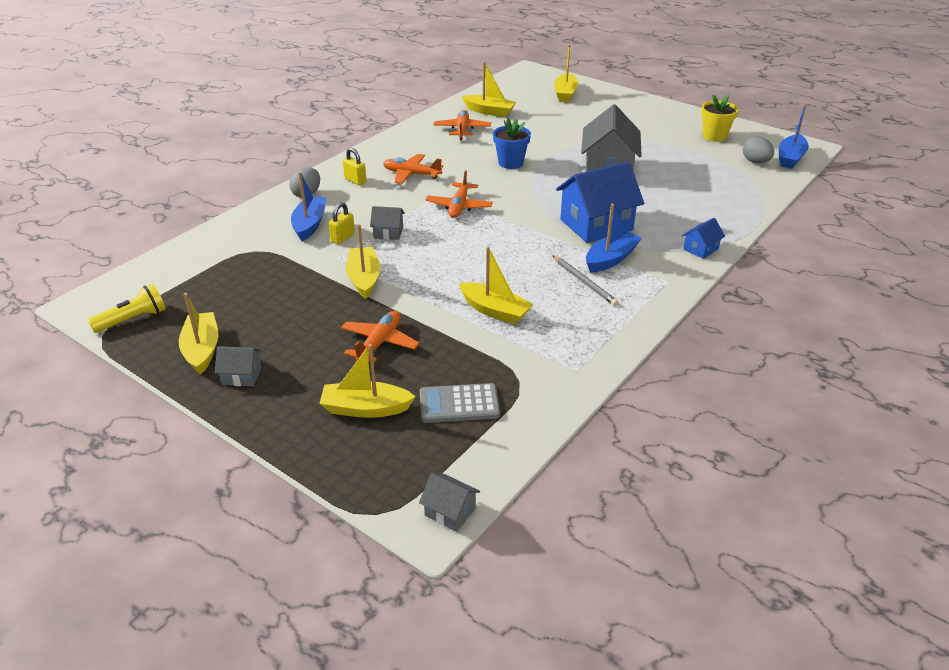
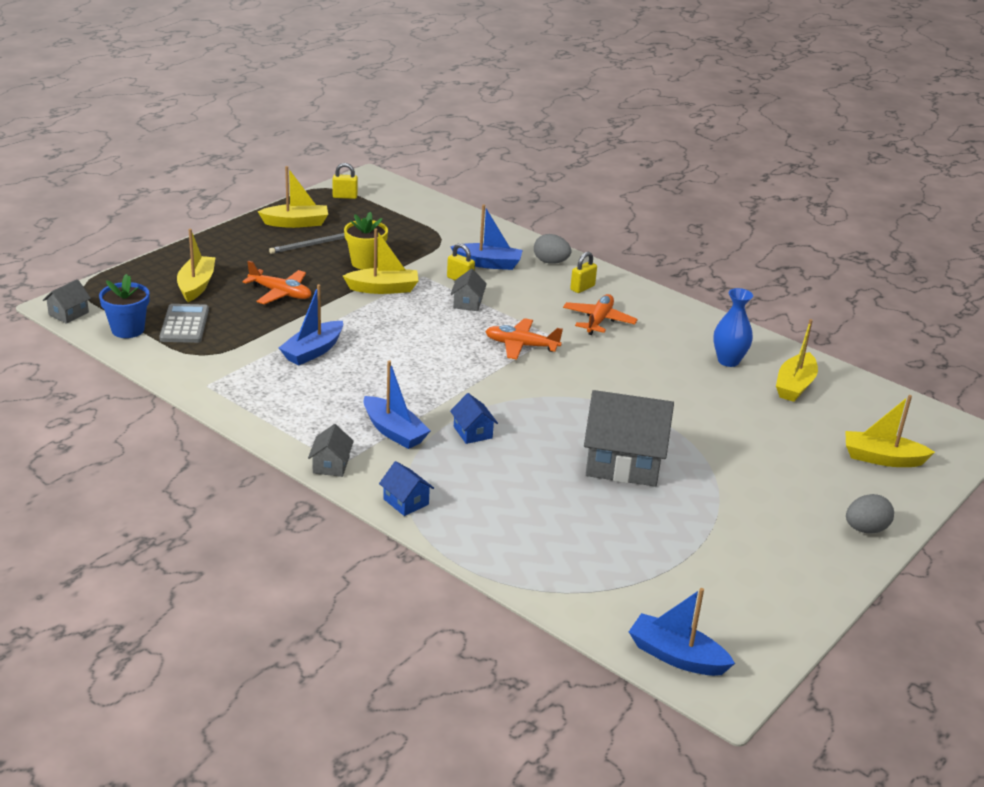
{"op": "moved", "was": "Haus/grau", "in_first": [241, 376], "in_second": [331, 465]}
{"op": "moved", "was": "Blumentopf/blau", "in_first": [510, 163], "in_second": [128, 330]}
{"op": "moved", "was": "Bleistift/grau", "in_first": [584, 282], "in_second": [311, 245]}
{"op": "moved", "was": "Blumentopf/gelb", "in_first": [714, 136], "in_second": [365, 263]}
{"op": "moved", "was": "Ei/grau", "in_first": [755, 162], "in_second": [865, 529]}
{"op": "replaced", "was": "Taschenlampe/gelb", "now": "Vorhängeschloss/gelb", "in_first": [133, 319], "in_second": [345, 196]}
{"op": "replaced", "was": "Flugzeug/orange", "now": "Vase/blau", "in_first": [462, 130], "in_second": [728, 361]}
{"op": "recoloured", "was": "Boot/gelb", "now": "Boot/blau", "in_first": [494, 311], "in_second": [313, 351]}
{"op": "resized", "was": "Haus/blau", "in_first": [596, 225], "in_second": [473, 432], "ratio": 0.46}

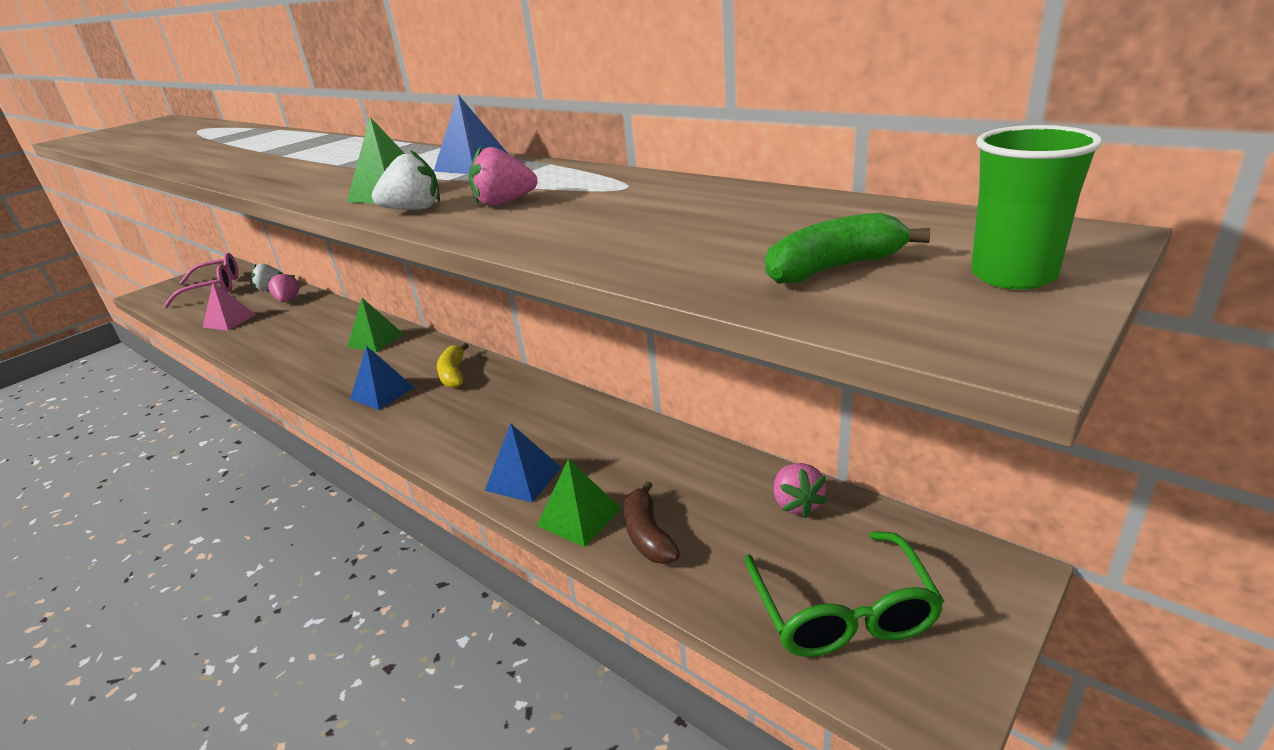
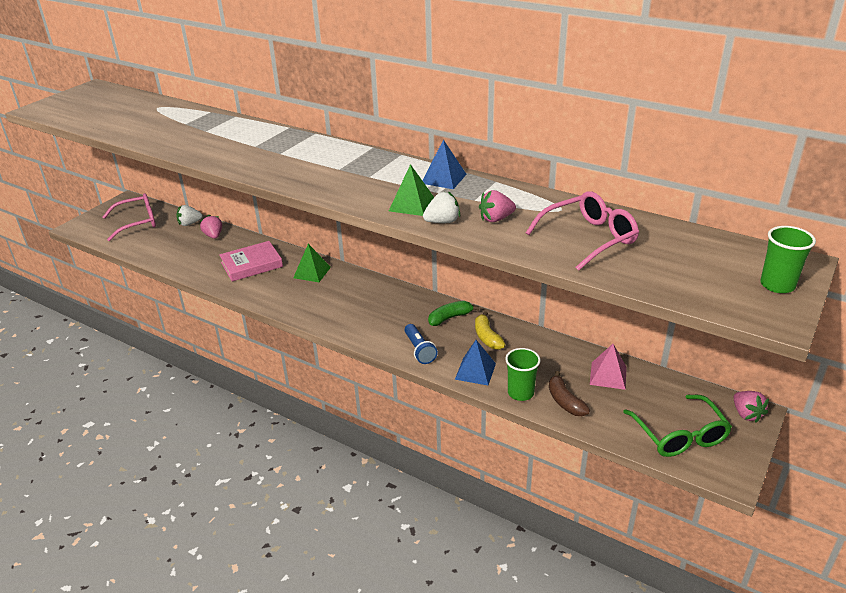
{"op": "removed", "was": "Pyramide/blau", "in_first": [382, 393]}
{"op": "added", "now": "Buch/rosa", "in_second": [251, 264]}
{"op": "added", "now": "Taschenlampe/blau", "in_second": [419, 350]}
{"op": "added", "now": "Brille/rosa", "in_second": [588, 238]}
{"op": "moved", "was": "Pyramide/rosa", "in_first": [229, 320], "in_second": [608, 375]}
{"op": "moved", "was": "Banane/gelb", "in_first": [454, 374], "in_second": [487, 337]}
{"op": "moved", "was": "Banane/grün", "in_first": [834, 268], "in_second": [450, 318]}
{"op": "moved", "was": "Erdbeere/rosa", "in_first": [796, 504], "in_second": [746, 414]}
{"op": "replaced", "was": "Pyramide/grün", "now": "Becher/grün", "in_first": [579, 517], "in_second": [520, 393]}

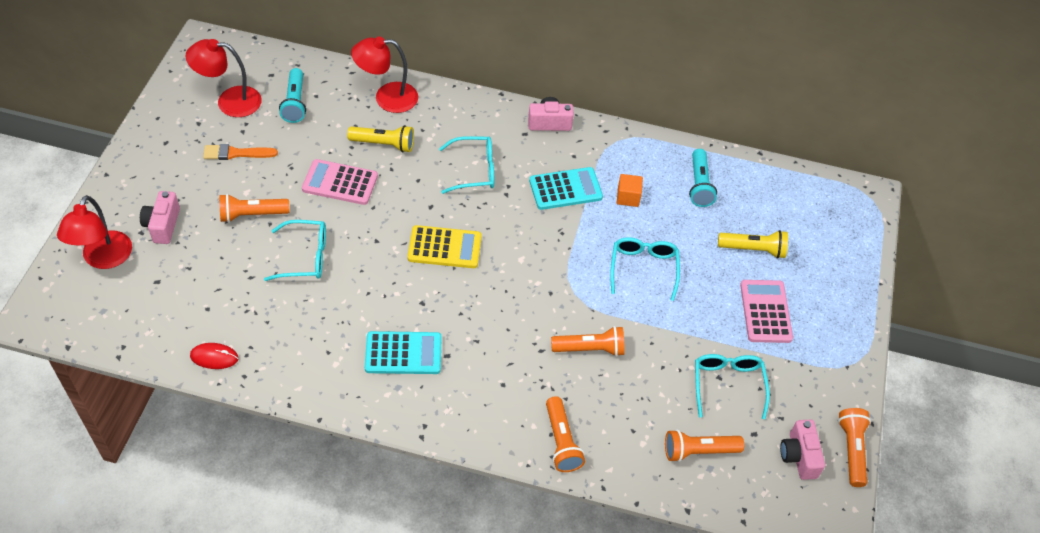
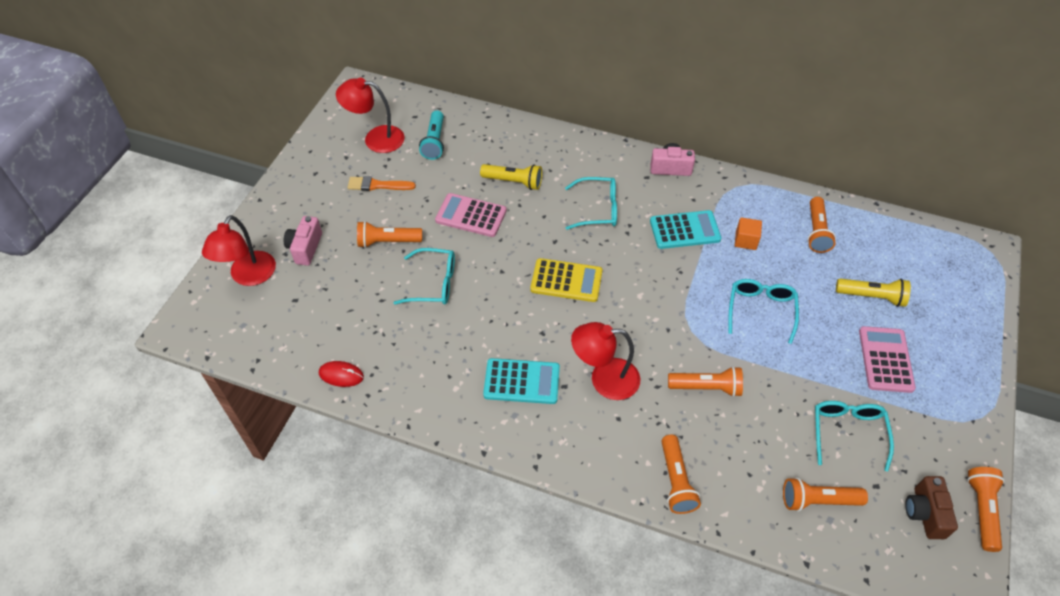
{"op": "moved", "was": "Lampe/rot", "in_first": [387, 98], "in_second": [604, 379]}
{"op": "recoloured", "was": "Taschenlampe/türkis", "now": "Taschenlampe/orange", "in_first": [699, 185], "in_second": [816, 231]}
{"op": "recoloured", "was": "Kamera/rosa", "now": "Kamera/braun", "in_first": [798, 456], "in_second": [924, 513]}

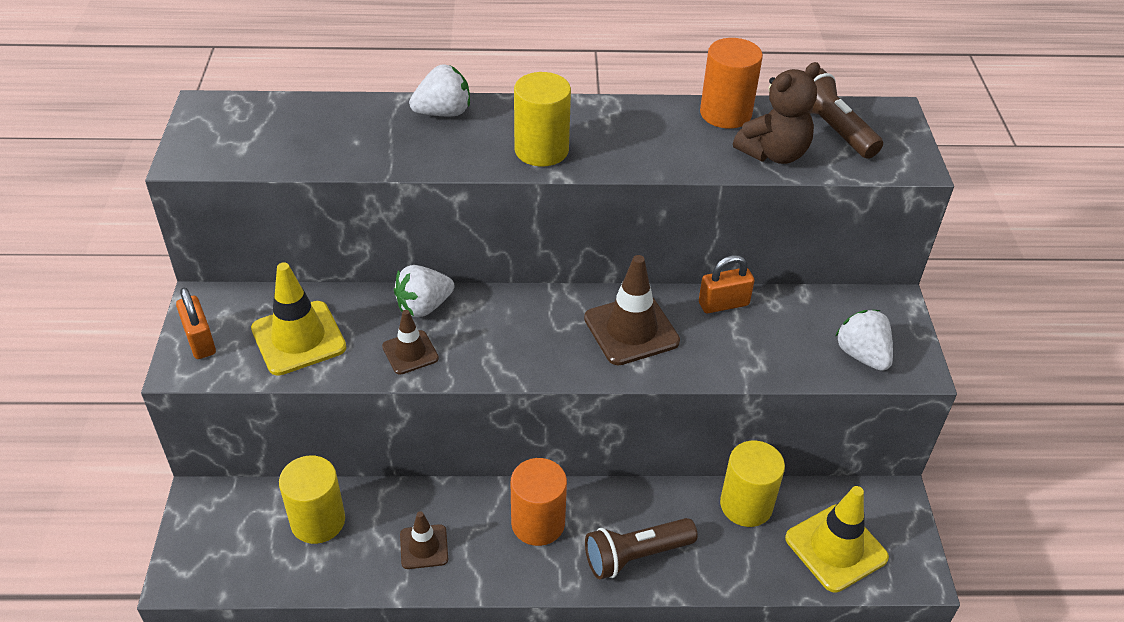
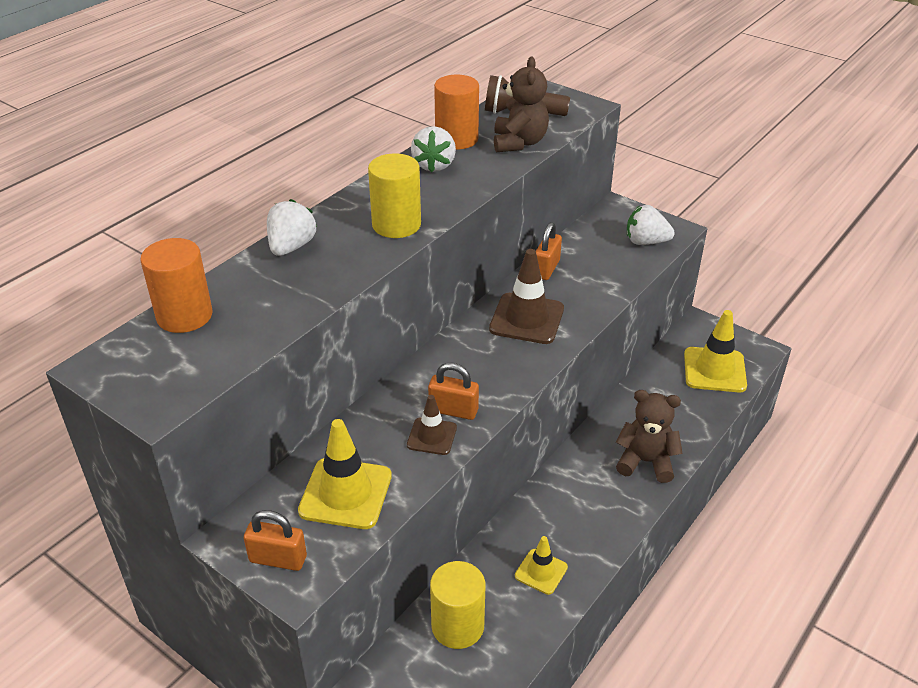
{"op": "removed", "was": "Vollzylinder/gelb", "in_first": [746, 505]}
{"op": "added", "now": "Vorhängeschloss/orange", "in_second": [453, 410]}
{"op": "moved", "was": "Erdbeere/weiß", "in_first": [424, 306], "in_second": [434, 165]}
{"op": "moved", "was": "Vollzylinder/orange", "in_first": [538, 523], "in_second": [184, 316]}
{"op": "replaced", "was": "Taschenlampe/braun", "now": "Teddybär/braun", "in_first": [636, 556], "in_second": [645, 462]}
{"op": "recoloured", "was": "Leitkegel/braun", "now": "Leitkegel/gelb", "in_first": [424, 547], "in_second": [541, 572]}

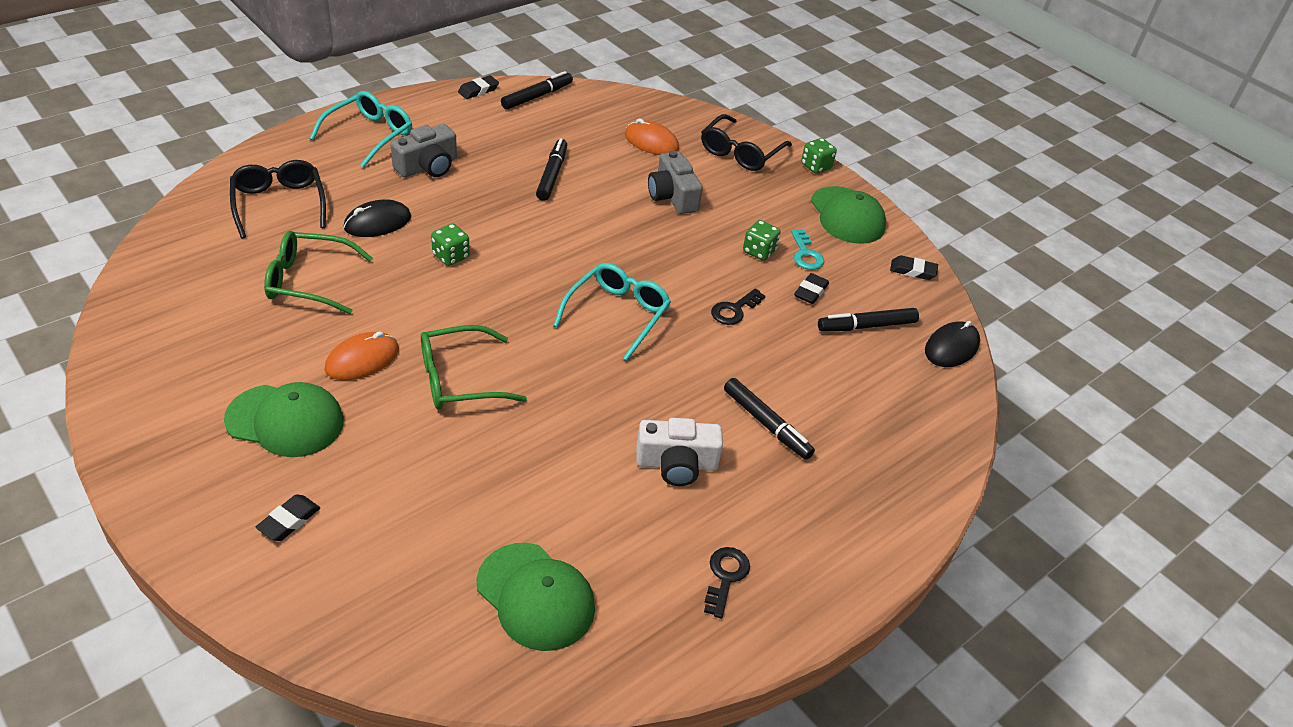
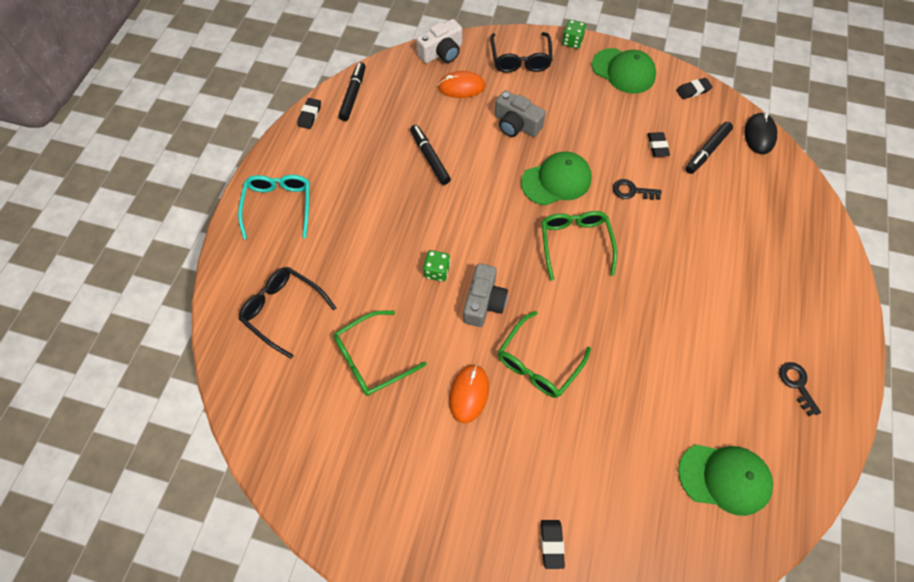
{"op": "removed", "was": "Computermaus/schwarz", "in_first": [377, 222]}
{"op": "removed", "was": "Filzstift/schwarz", "in_first": [766, 424]}
{"op": "removed", "was": "Spielwürfel/grün", "in_first": [759, 251]}
{"op": "removed", "was": "Schlüssel/türkis", "in_first": [805, 254]}
{"op": "moved", "was": "Kappe/grün", "in_first": [285, 421], "in_second": [556, 181]}
{"op": "moved", "was": "Kamera/grau", "in_first": [428, 166], "in_second": [484, 302]}
{"op": "moved", "was": "Kamera/weiß", "in_first": [676, 464], "in_second": [442, 52]}
{"op": "recoloured", "was": "Brille/türkis", "now": "Brille/grün", "in_first": [617, 315], "in_second": [575, 244]}
{"op": "turned", "was": "Schlüssel/schwarz", "in_first": [734, 310], "in_second": [632, 191], "clockwise": 90}

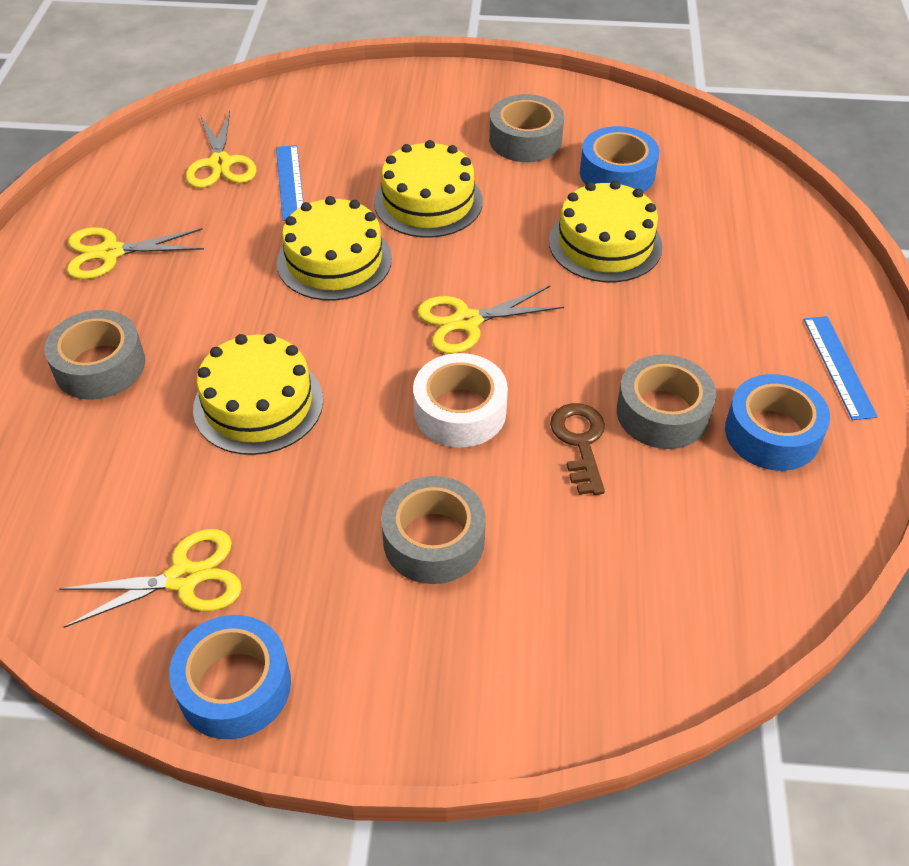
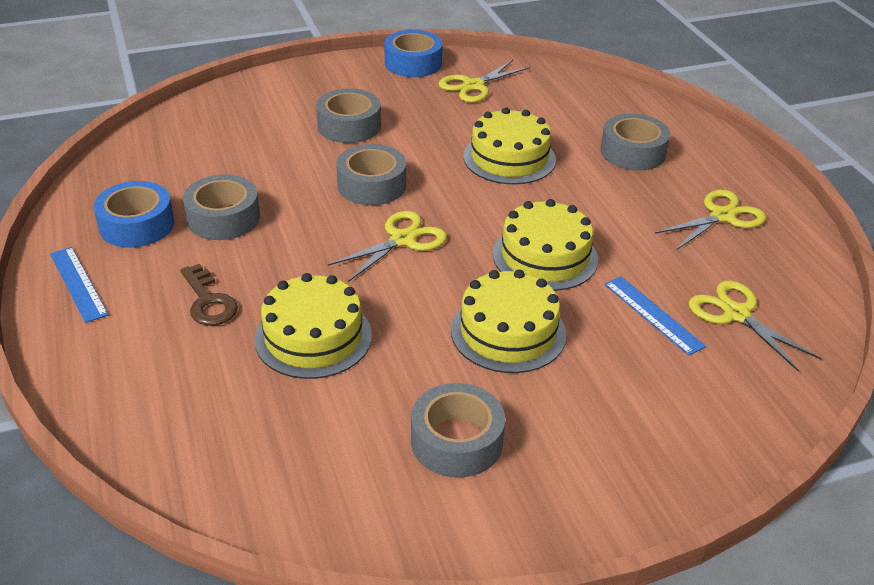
{"op": "removed", "was": "Klebeband/blau", "in_first": [617, 173]}
{"op": "moved", "was": "Schlüssel/braun", "in_first": [580, 442], "in_second": [208, 301]}
{"op": "recoloured", "was": "Klebeband/weiß", "now": "Klebeband/grau", "in_first": [460, 411], "in_second": [372, 185]}

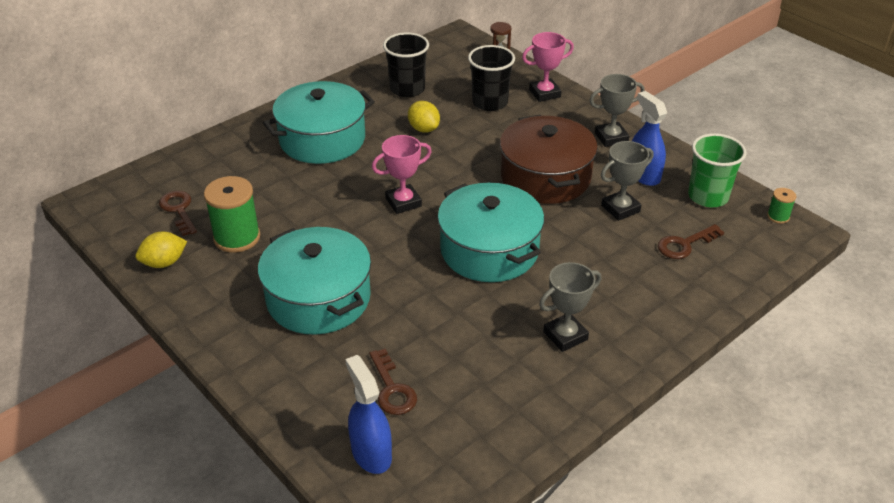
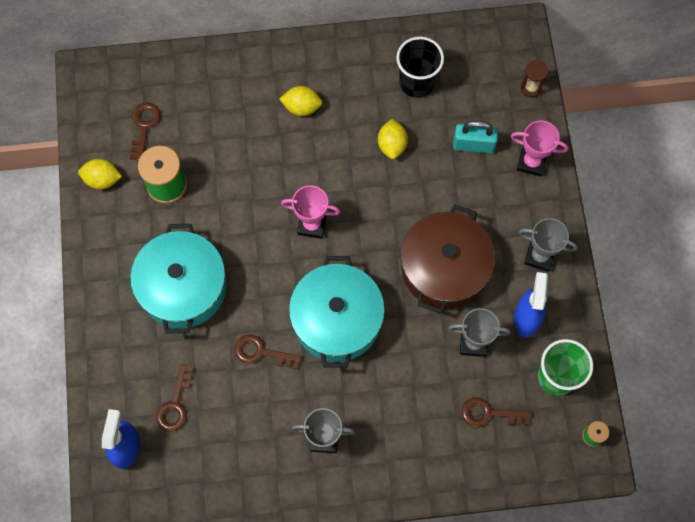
{"op": "added", "now": "Schlüssel/braun", "in_second": [261, 352]}
{"op": "replaced", "was": "Kochtopf/türkis", "now": "Zitrone/gelb", "in_first": [322, 139], "in_second": [301, 107]}
{"op": "replaced", "was": "Becher/schwarz", "now": "Vorhängeschloss/türkis", "in_first": [490, 102], "in_second": [473, 145]}

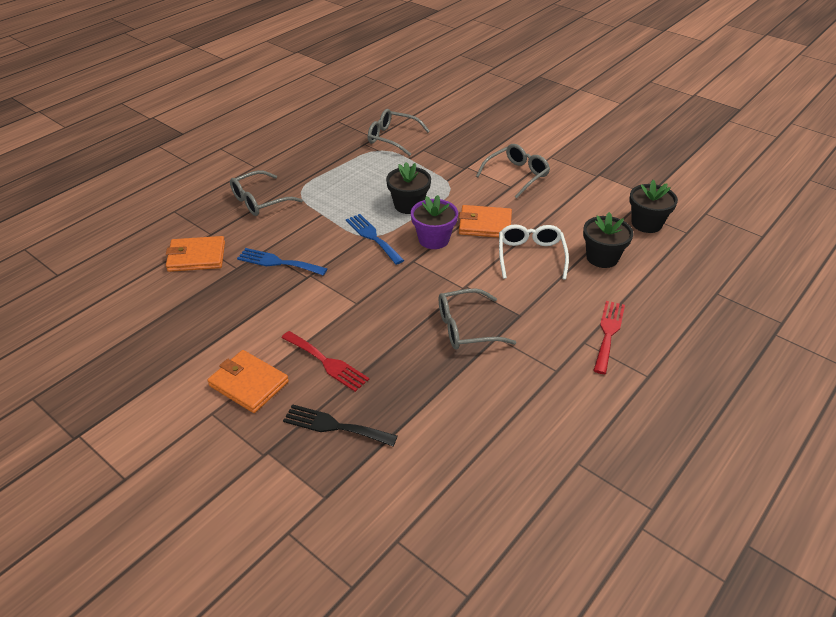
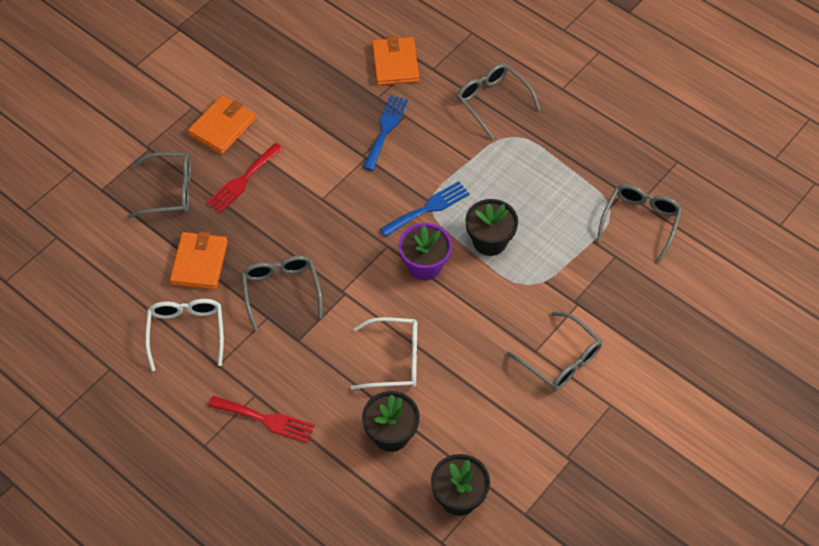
{"op": "added", "now": "Brille/weiß", "in_second": [186, 332]}
{"op": "moved", "was": "Geldbörse/orange", "in_first": [485, 224], "in_second": [199, 263]}
{"op": "replaced", "was": "Gabel/schwarz", "now": "Brille/grau", "in_first": [334, 426], "in_second": [170, 191]}

